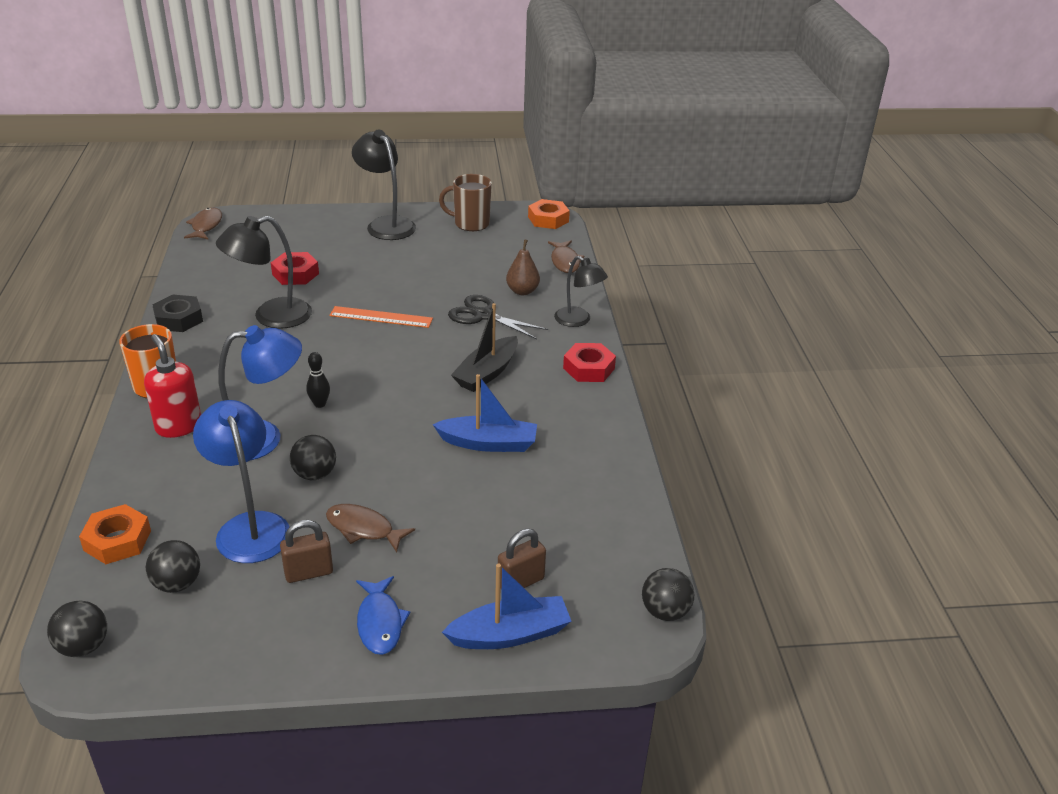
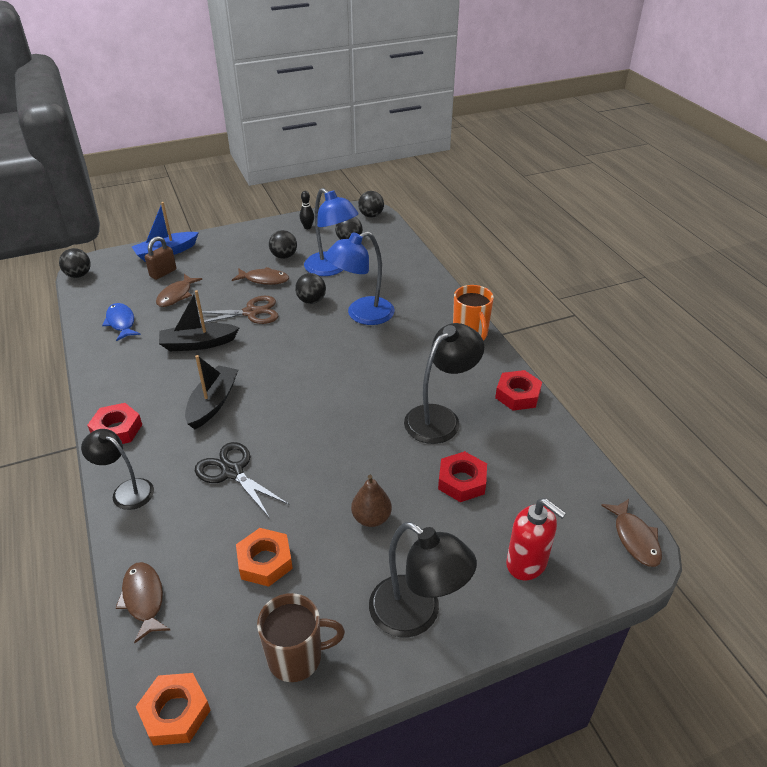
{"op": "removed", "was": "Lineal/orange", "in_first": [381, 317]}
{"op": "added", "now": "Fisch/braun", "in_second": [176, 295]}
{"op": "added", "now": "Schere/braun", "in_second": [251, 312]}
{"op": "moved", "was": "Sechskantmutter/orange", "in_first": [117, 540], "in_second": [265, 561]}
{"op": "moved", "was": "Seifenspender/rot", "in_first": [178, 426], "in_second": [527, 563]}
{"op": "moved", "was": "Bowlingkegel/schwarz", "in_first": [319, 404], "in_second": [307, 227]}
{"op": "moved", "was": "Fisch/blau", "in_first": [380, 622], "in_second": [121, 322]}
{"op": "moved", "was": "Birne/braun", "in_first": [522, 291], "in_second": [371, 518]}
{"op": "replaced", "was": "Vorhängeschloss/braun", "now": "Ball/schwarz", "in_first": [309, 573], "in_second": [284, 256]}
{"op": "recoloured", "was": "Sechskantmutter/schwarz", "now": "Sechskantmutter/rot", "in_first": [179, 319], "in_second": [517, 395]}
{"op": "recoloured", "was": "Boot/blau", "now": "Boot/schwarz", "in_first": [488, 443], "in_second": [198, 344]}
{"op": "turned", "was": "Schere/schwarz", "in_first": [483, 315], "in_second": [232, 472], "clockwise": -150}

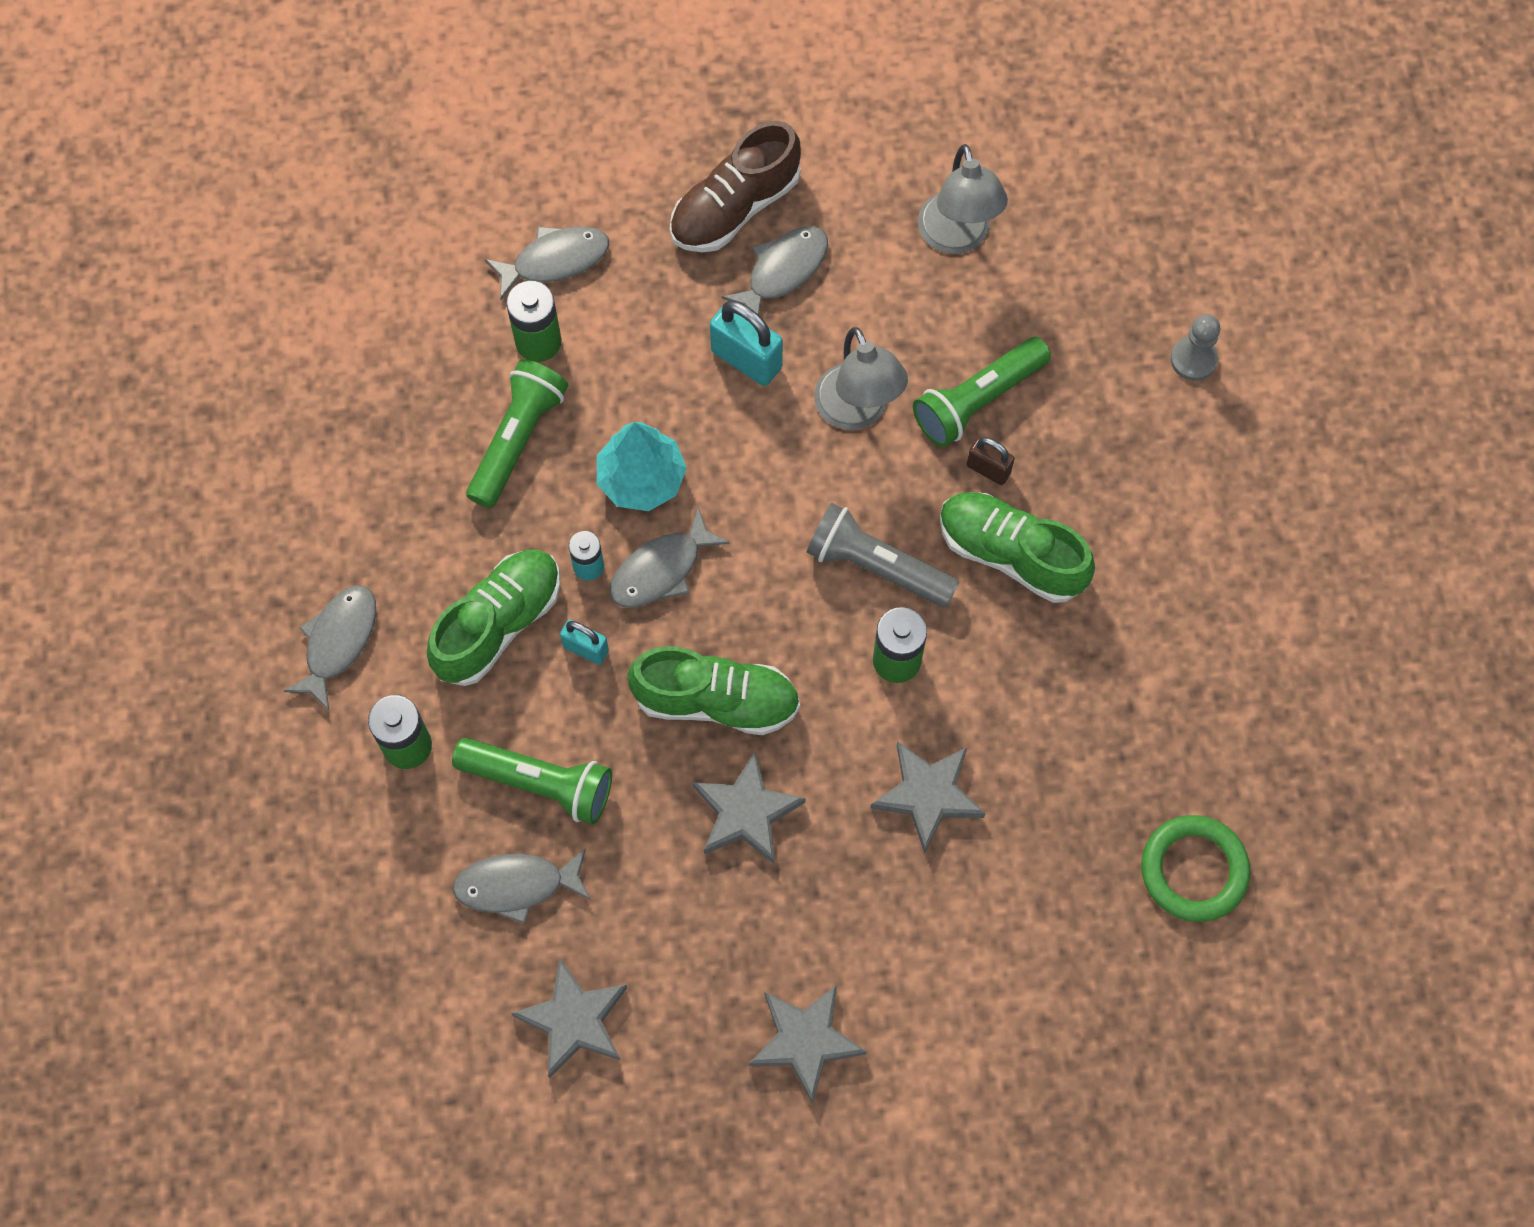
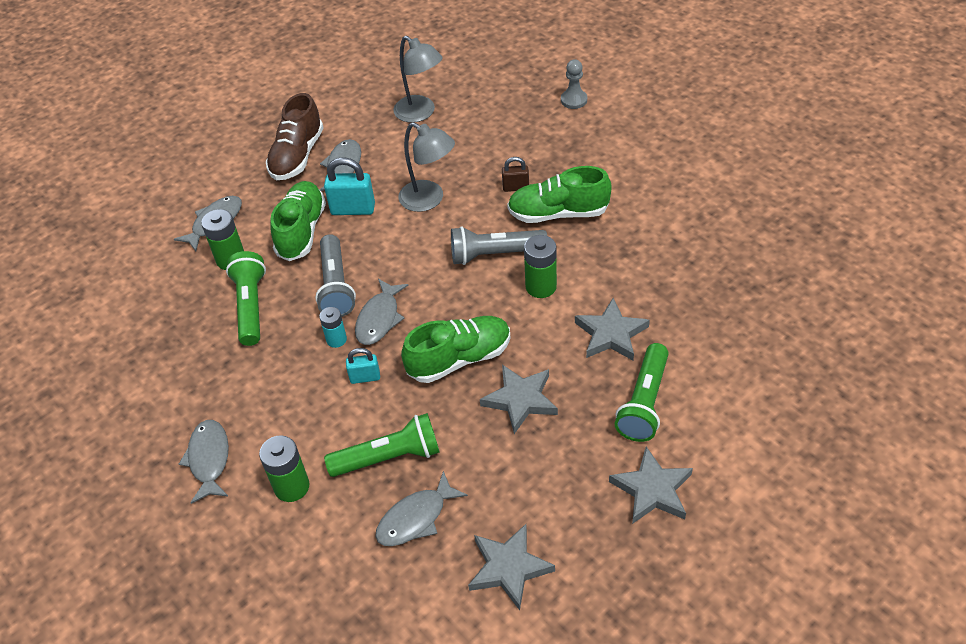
{"op": "removed", "was": "Ring/grün", "in_first": [1194, 870]}
{"op": "moved", "was": "Schuh/grün", "in_first": [498, 624], "in_second": [301, 231]}
{"op": "moved", "was": "Taschenlampe/grün", "in_first": [978, 400], "in_second": [644, 402]}
{"op": "replaced", "was": "Baum/türkis", "now": "Taschenlampe/grau", "in_first": [641, 478], "in_second": [336, 286]}

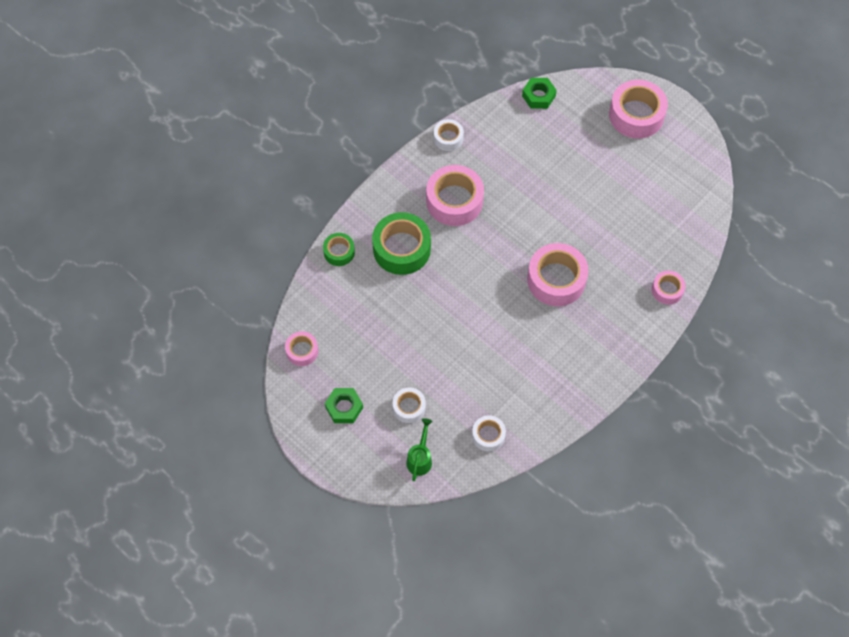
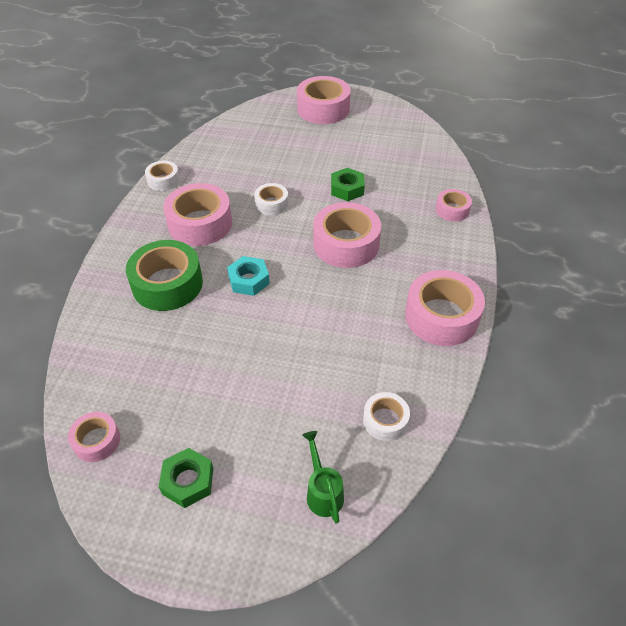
{"op": "removed", "was": "Klebeband/grün", "in_first": [339, 252]}
{"op": "added", "now": "Sechskantmutter/türkis", "in_second": [248, 280]}
{"op": "added", "now": "Klebeband/rosa", "in_second": [441, 316]}
{"op": "moved", "was": "Klebeband/weiß", "in_first": [409, 407], "in_second": [271, 204]}
{"op": "moved", "was": "Sechskantmutter/grün", "in_first": [538, 96], "in_second": [347, 189]}

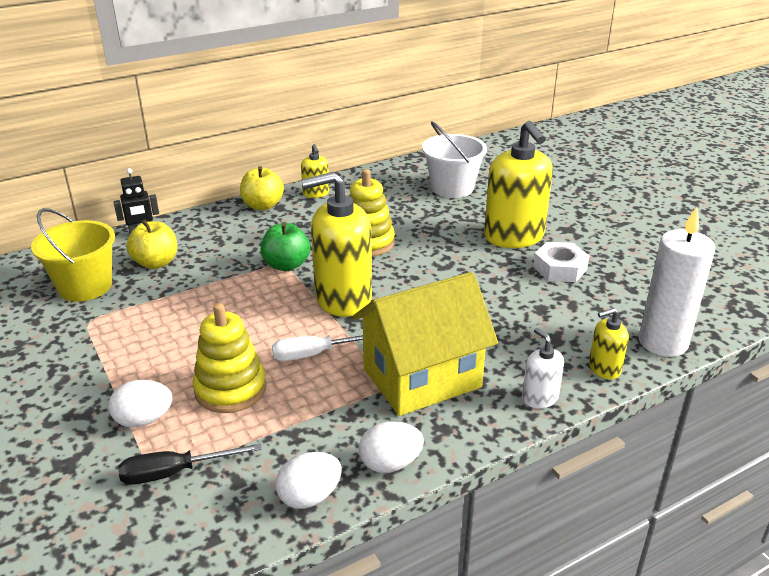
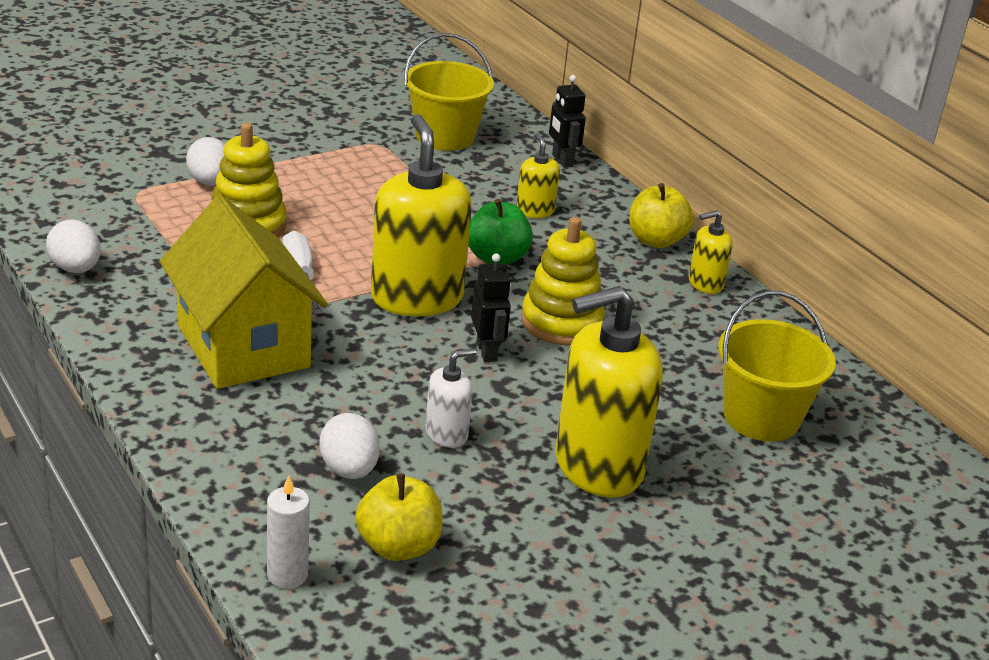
{"op": "removed", "was": "Schraubenzieher/schwarz", "in_first": [175, 472]}
{"op": "removed", "was": "Sechskantmutter/weiß", "in_first": [560, 268]}
{"op": "added", "now": "Roboter/schwarz", "in_second": [487, 351]}
{"op": "moved", "was": "Apfel/gelb", "in_first": [156, 263], "in_second": [398, 546]}
{"op": "moved", "was": "Ei/weiß", "in_first": [390, 463], "in_second": [349, 470]}
{"op": "moved", "was": "Seifenspender/weiß", "in_first": [539, 398], "in_second": [447, 433]}
{"op": "moved", "was": "Seifenspender/gelb", "in_first": [604, 368], "in_second": [535, 211]}
{"op": "recoloured", "was": "Eimer/weiß", "now": "Eimer/gelb", "in_first": [452, 188], "in_second": [761, 417]}
{"op": "resized", "was": "Kerze/weiß", "in_first": [662, 342], "in_second": [287, 575], "ratio": 0.53}

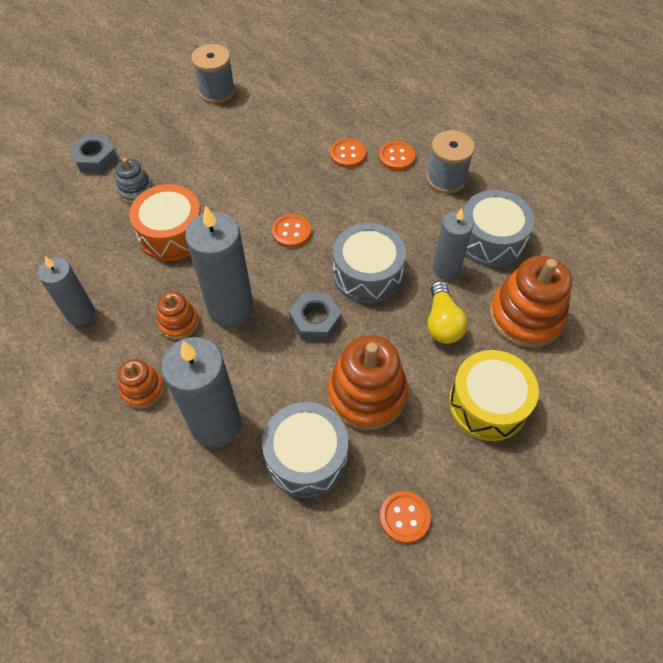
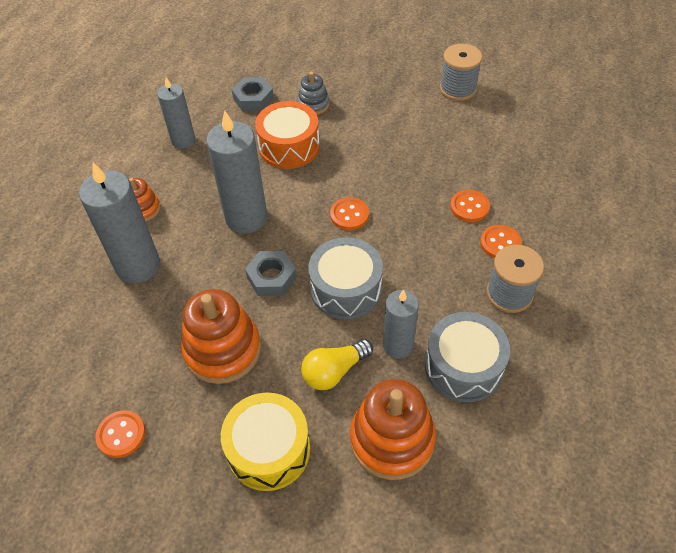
{"op": "removed", "was": "Stapelspielzeug/orange", "in_first": [179, 323]}
{"op": "removed", "was": "Trommel/grau", "in_first": [306, 457]}
{"op": "moved", "was": "Sechskantmutter/grau", "in_first": [95, 158], "in_second": [253, 99]}

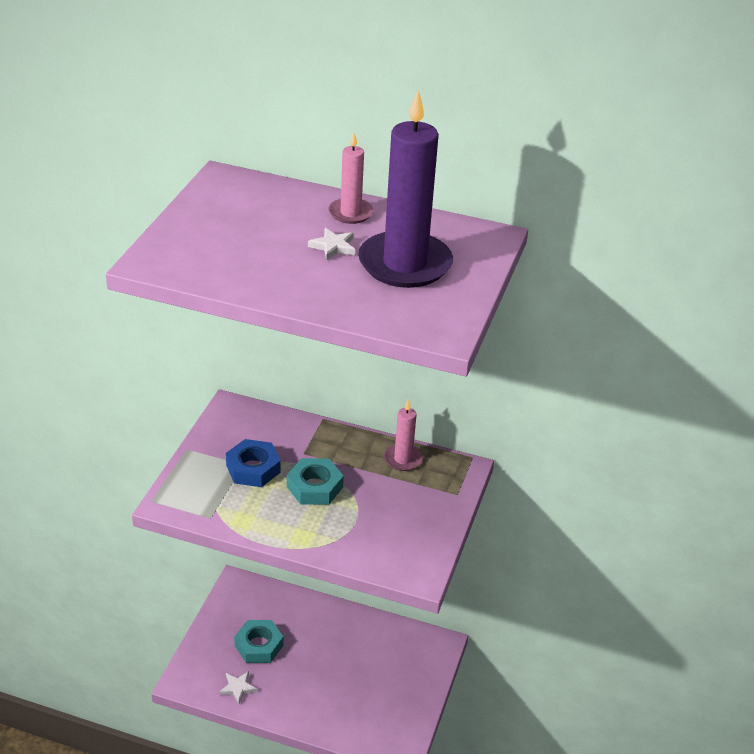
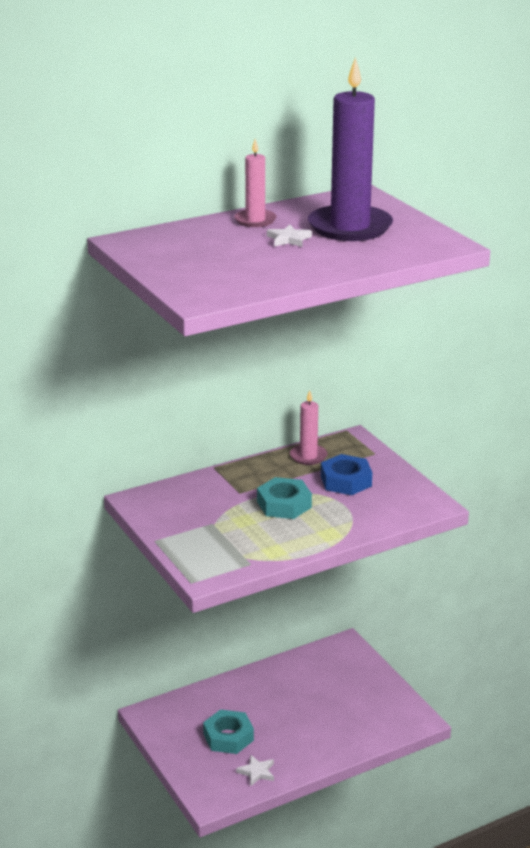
{"op": "moved", "was": "Sechskantmutter/blau", "in_first": [253, 468], "in_second": [346, 481]}

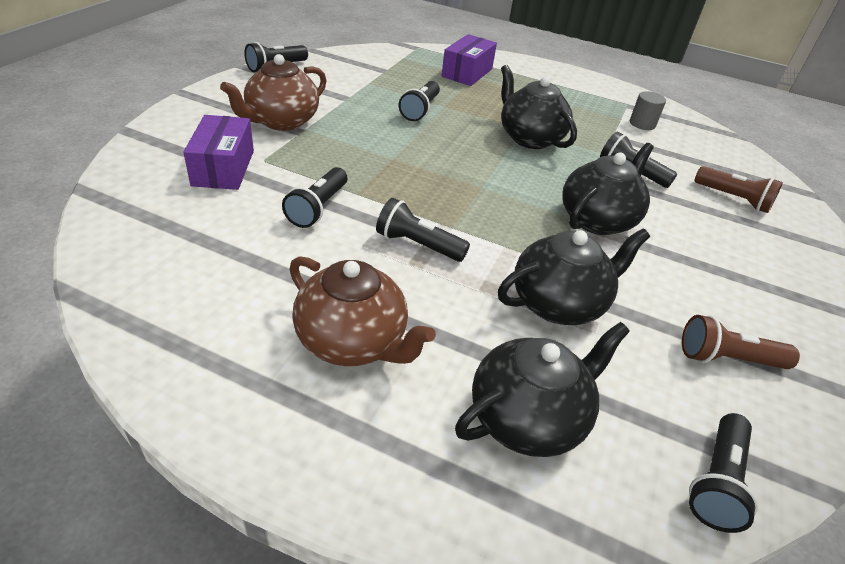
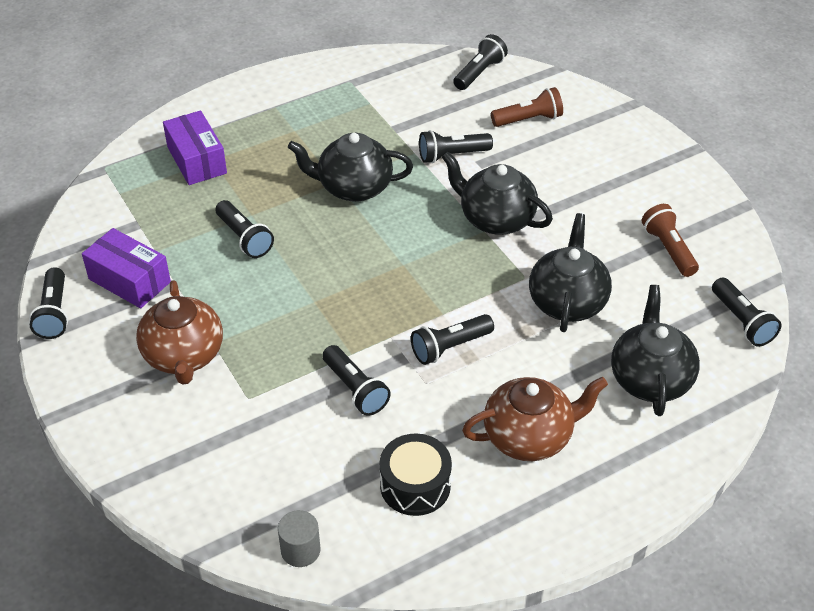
{"op": "added", "now": "Trommel/schwarz", "in_second": [415, 485]}
{"op": "added", "now": "Taschenlampe/schwarz", "in_second": [479, 73]}
{"op": "moved", "was": "Schachtel/lila", "in_first": [223, 168], "in_second": [129, 280]}
{"op": "moved", "was": "Vollzylinder/grau", "in_first": [642, 124], "in_second": [300, 550]}
{"op": "turned", "was": "Teekanne/schwarz", "in_first": [597, 220], "in_second": [496, 219], "clockwise": -45}
{"op": "turned", "was": "Taschenlampe/braun", "in_first": [727, 358], "in_second": [668, 249], "clockwise": 120}

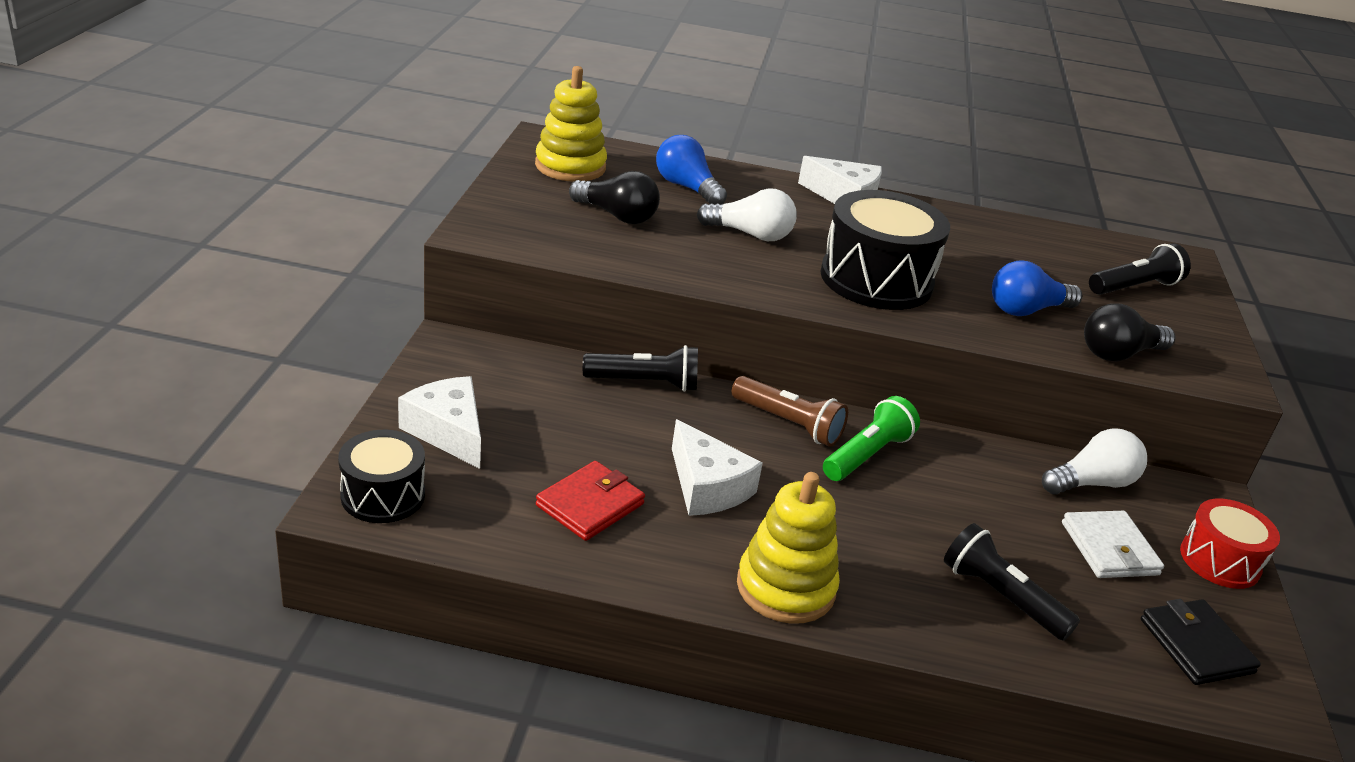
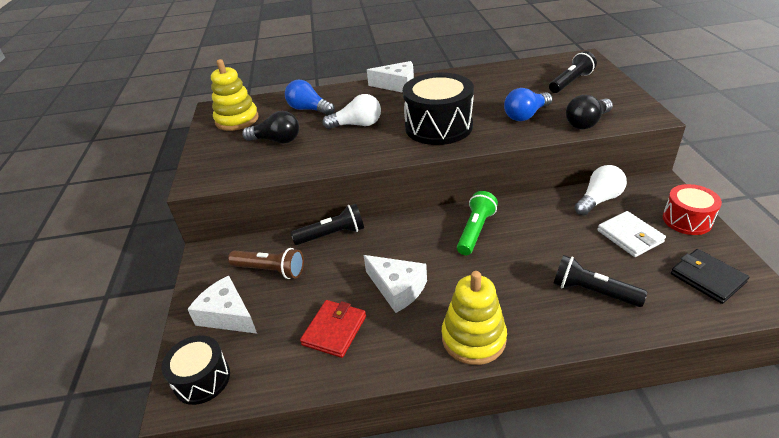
{"op": "moved", "was": "Taschenlampe/braun", "in_first": [788, 424], "in_second": [270, 270]}

